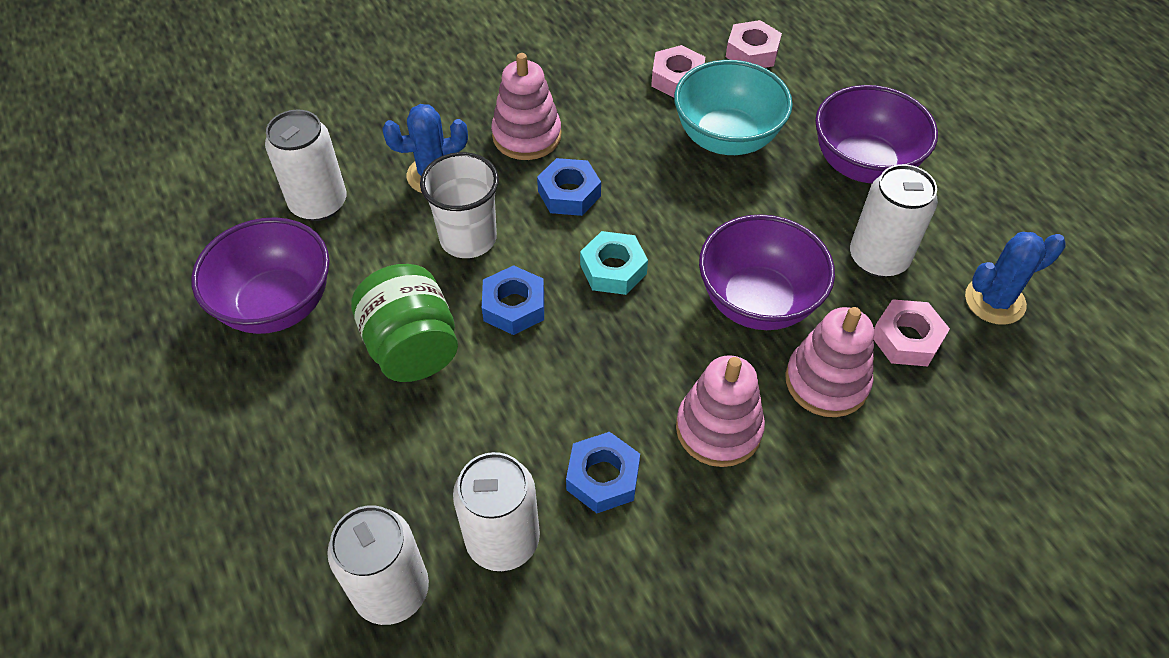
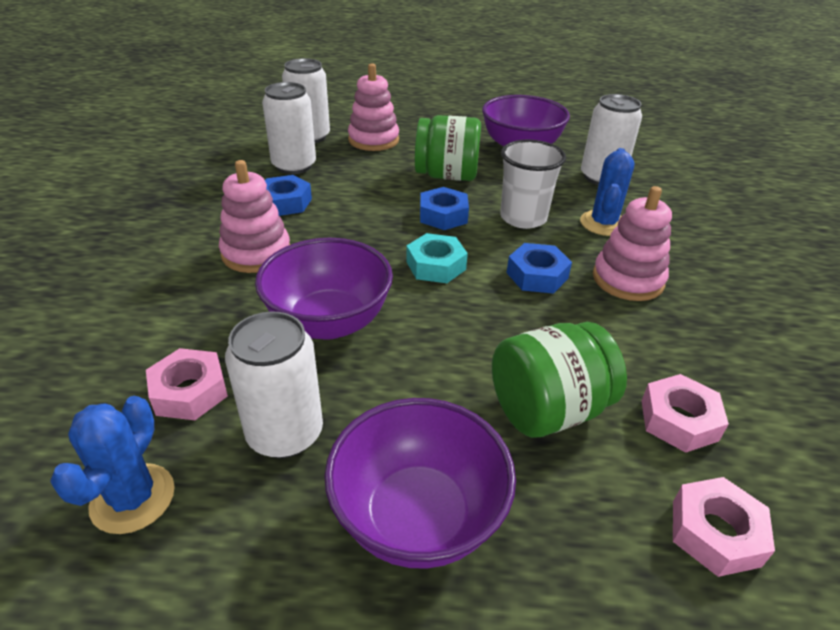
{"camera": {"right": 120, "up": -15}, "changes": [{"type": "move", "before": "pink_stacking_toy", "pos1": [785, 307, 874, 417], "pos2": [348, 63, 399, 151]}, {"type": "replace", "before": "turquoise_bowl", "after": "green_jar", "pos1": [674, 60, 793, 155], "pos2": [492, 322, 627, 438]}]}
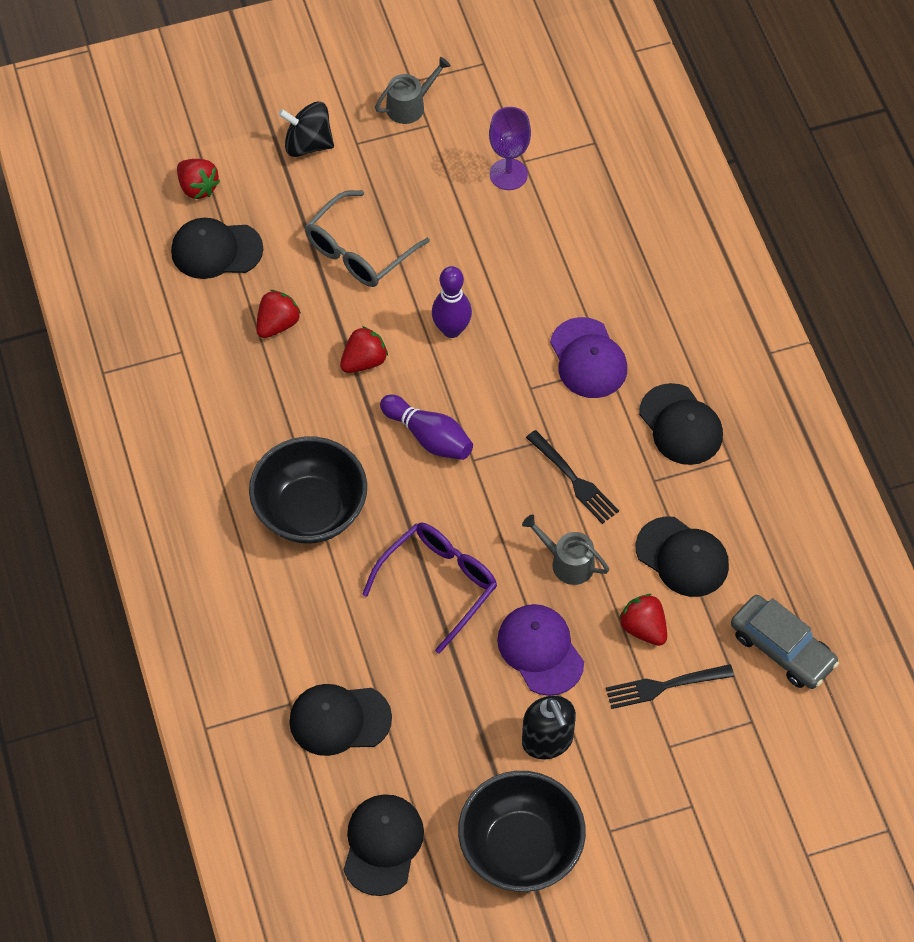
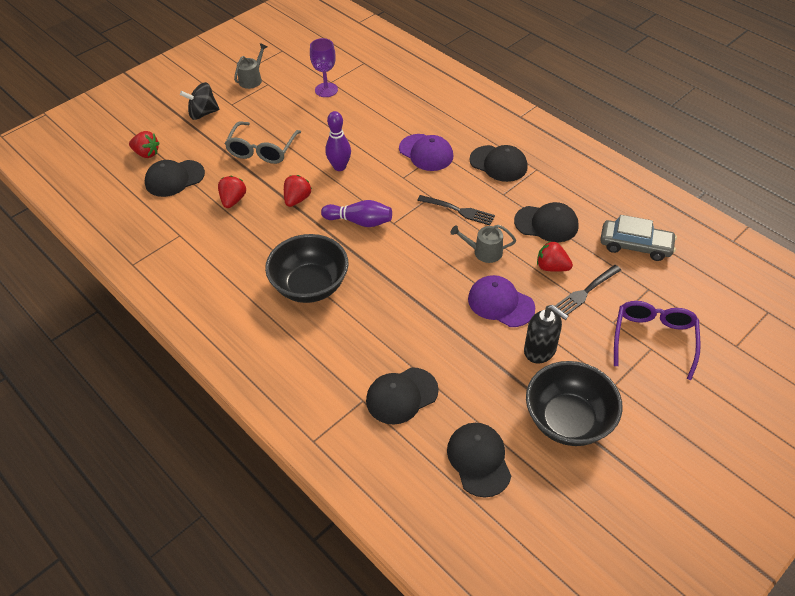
{"camera": {"right": -25, "up": -10}, "changes": [{"type": "move", "before": "purple_glasses", "pos1": [362, 523, 497, 654], "pos2": [614, 301, 701, 380]}]}
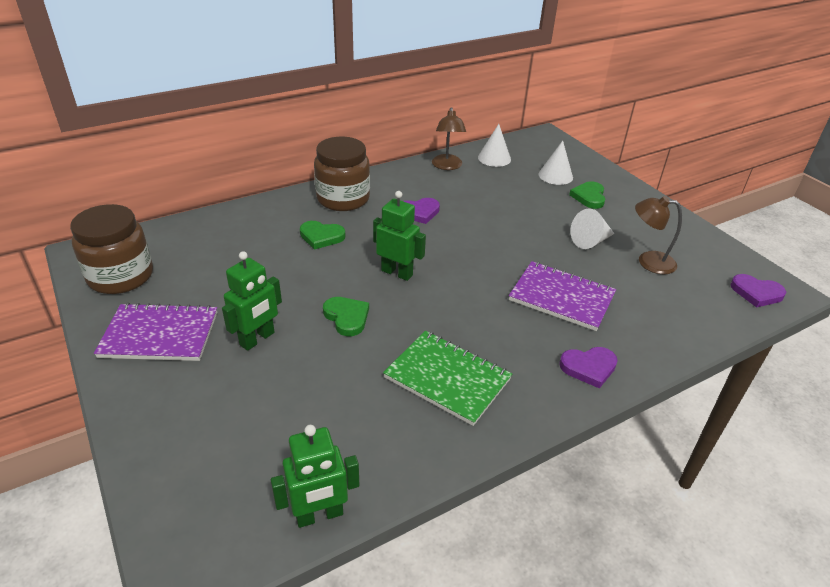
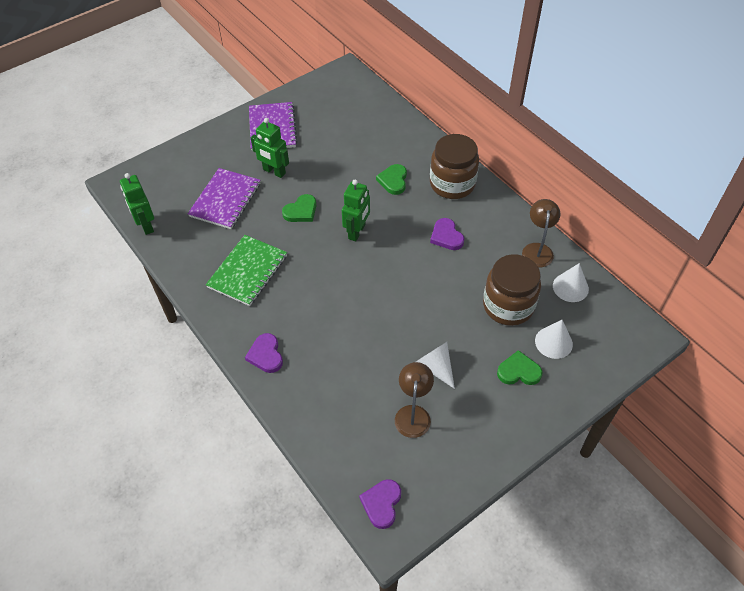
{"camera": {"right": 85, "up": 15}, "changes": [{"type": "move", "before": "brown_jar", "pos1": [70, 204, 153, 294], "pos2": [483, 254, 541, 326]}, {"type": "move", "before": "purple_notebook", "pos1": [509, 261, 616, 331], "pos2": [188, 168, 261, 229]}, {"type": "rotate", "before": "brown_lamp", "pos1": [432, 107, 466, 170], "pos2": [522, 199, 560, 267], "turn": 105}]}
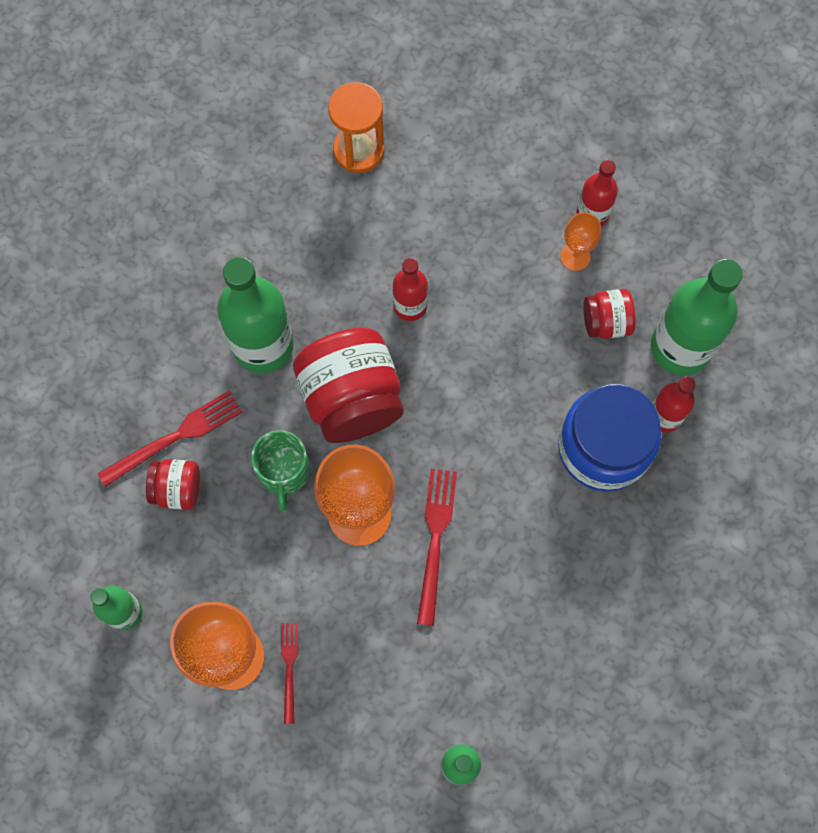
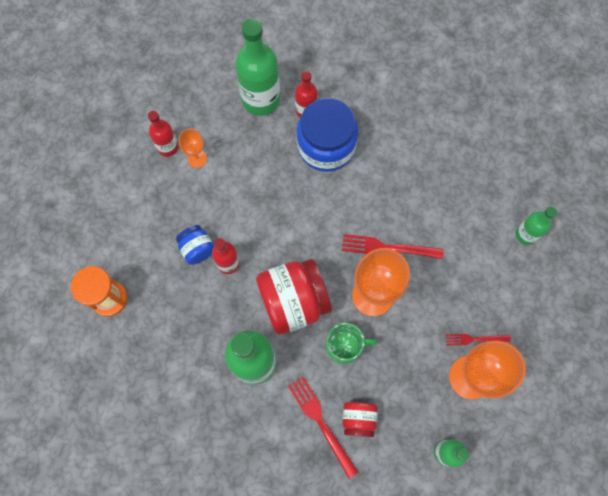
{"camera": {"right": -90, "up": 0}, "changes": [{"type": "delete", "before": "red_jar", "pos1": [584, 289, 636, 339]}, {"type": "insert", "after": "blue_jar", "pos2": [176, 225, 214, 265]}]}
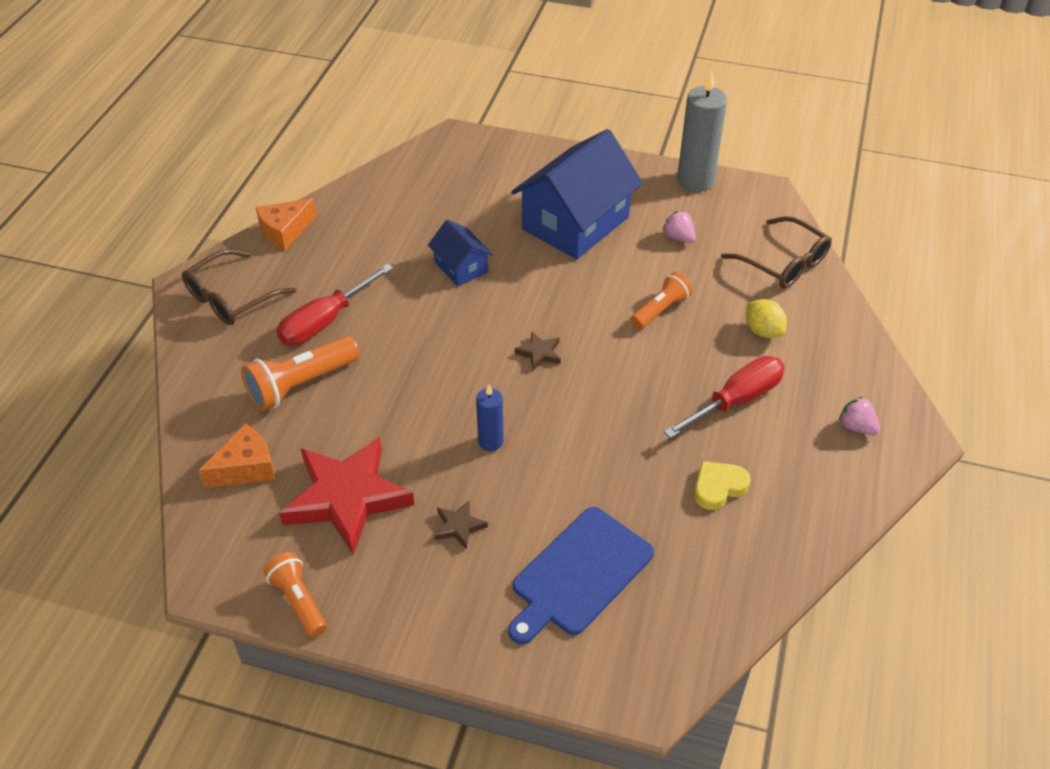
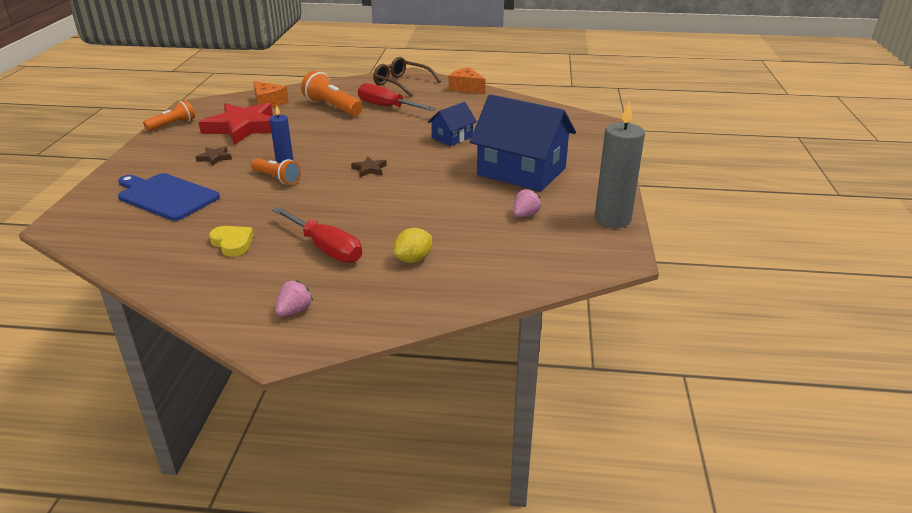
{"camera": {"right": 80, "up": -15}, "changes": [{"type": "delete", "before": "brown_glasses", "pos1": [721, 216, 832, 289]}, {"type": "move", "before": "orange_flashlight", "pos1": [631, 272, 693, 329], "pos2": [251, 158, 301, 185]}]}
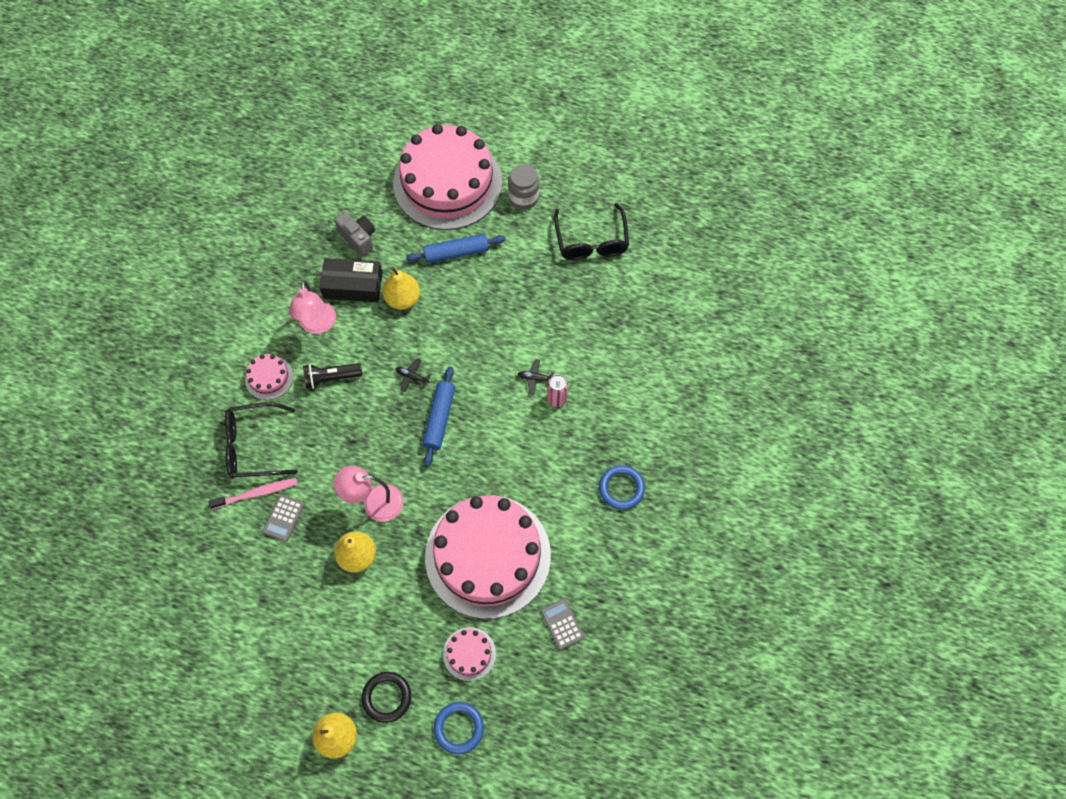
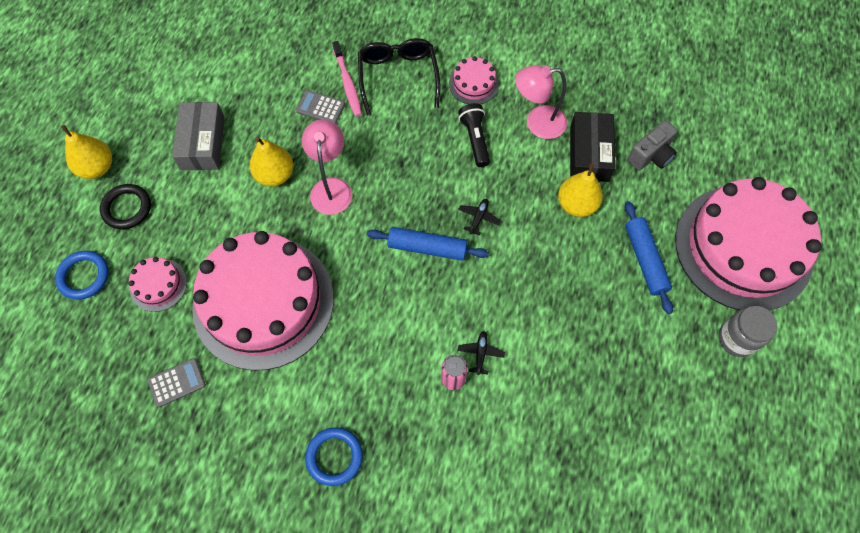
{"camera": {"right": 90, "up": 0}, "changes": [{"type": "delete", "before": "black_glasses", "pos1": [554, 203, 629, 260]}, {"type": "insert", "after": "grey_box", "pos2": [172, 102, 225, 170]}]}
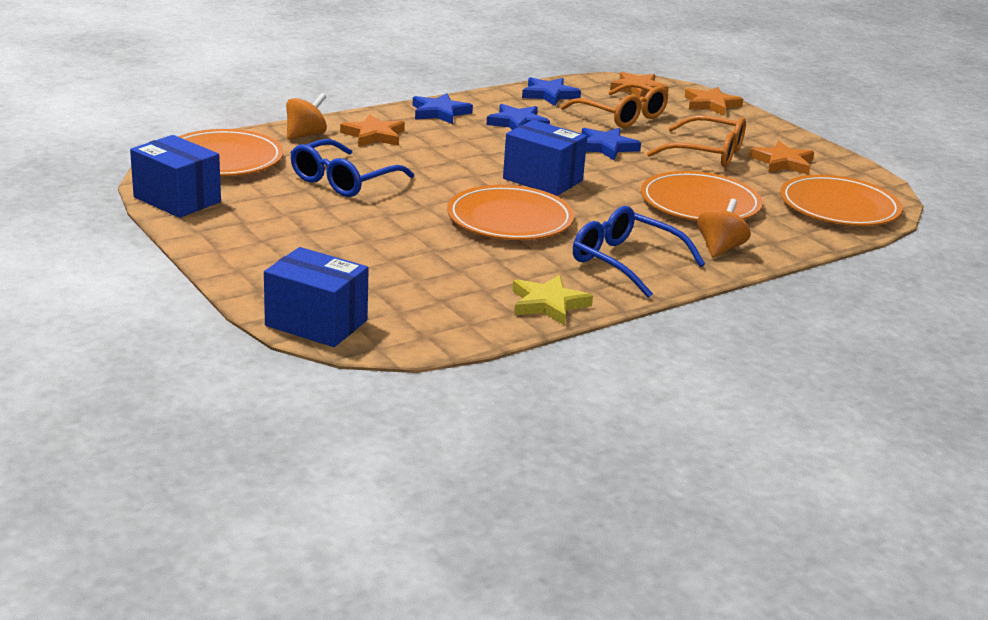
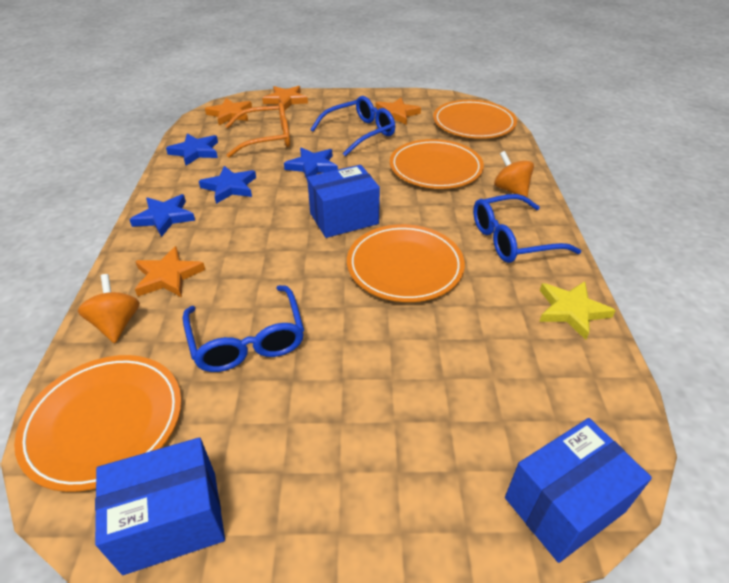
{"camera": {"right": -55, "up": 15}, "changes": [{"type": "recolor", "before": "orange_glasses", "after": "blue_glasses", "pos1": [647, 115, 746, 168], "pos2": [310, 96, 395, 157]}]}
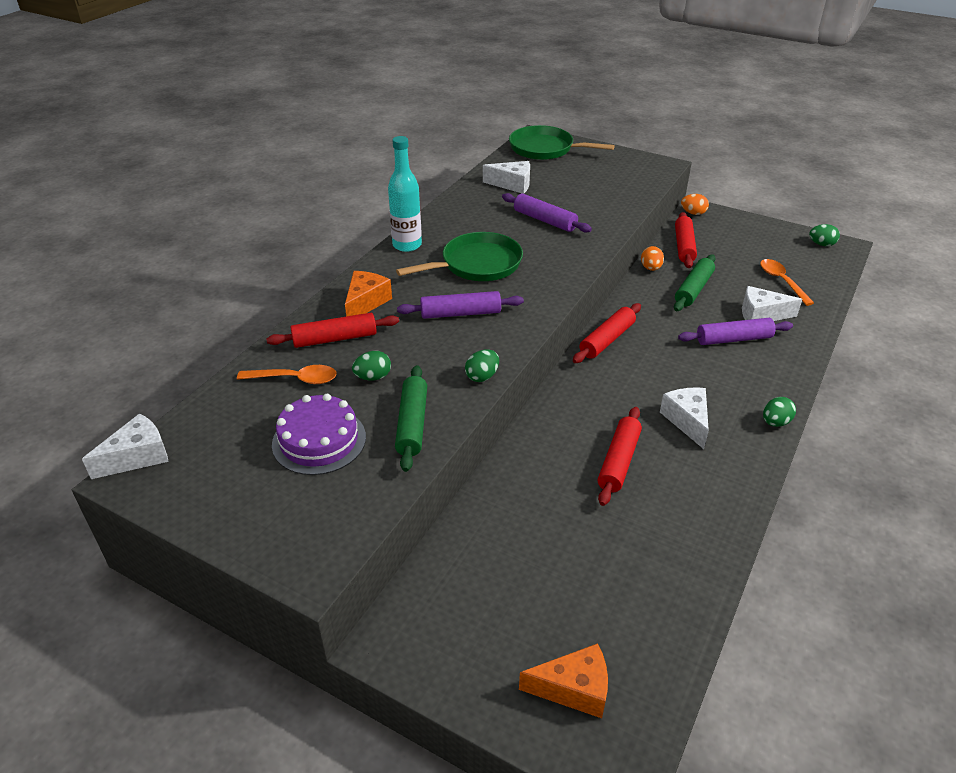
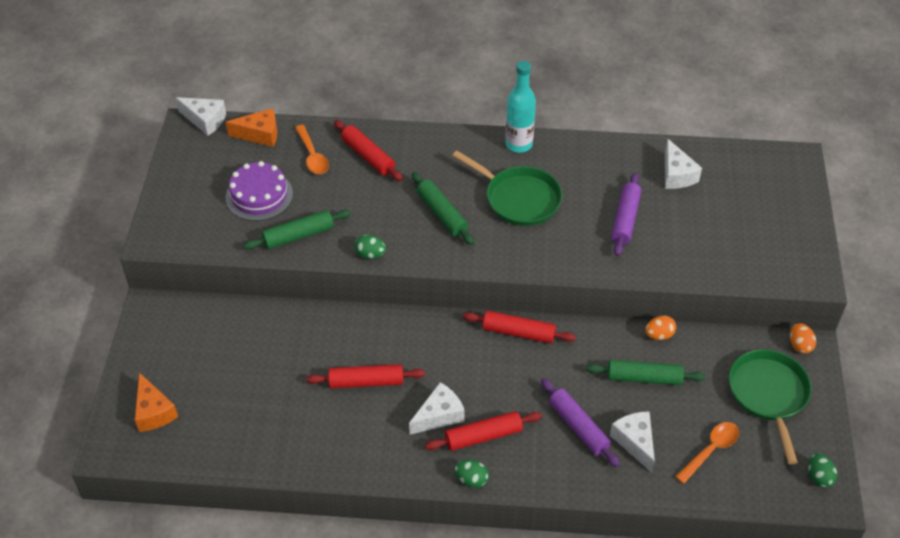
{"camera": {"right": 65, "up": 10}, "changes": [{"type": "delete", "before": "green_egg", "pos1": [352, 351, 391, 381]}, {"type": "move", "before": "orange_cheese", "pos1": [345, 271, 392, 316], "pos2": [226, 108, 277, 147]}, {"type": "move", "before": "green_pan", "pos1": [509, 125, 615, 160], "pos2": [729, 349, 812, 464]}, {"type": "move", "before": "red_rolling_pin", "pos1": [675, 212, 697, 268], "pos2": [425, 411, 542, 451]}, {"type": "recolor", "before": "purple_rolling_pin", "after": "green_rolling_pin", "pos1": [397, 291, 524, 319], "pos2": [412, 172, 474, 245]}]}
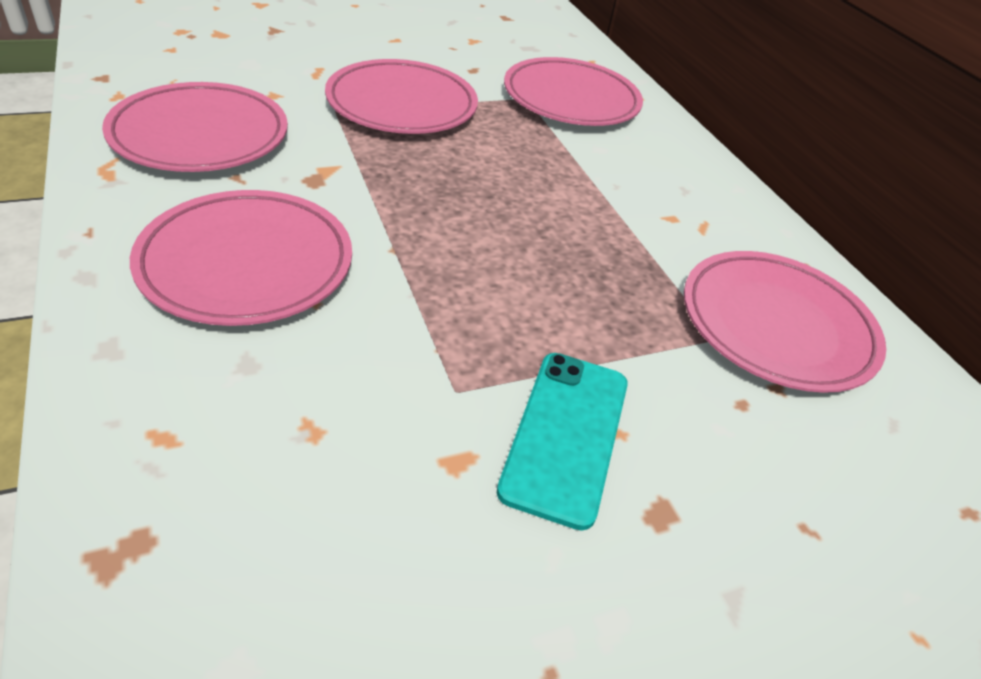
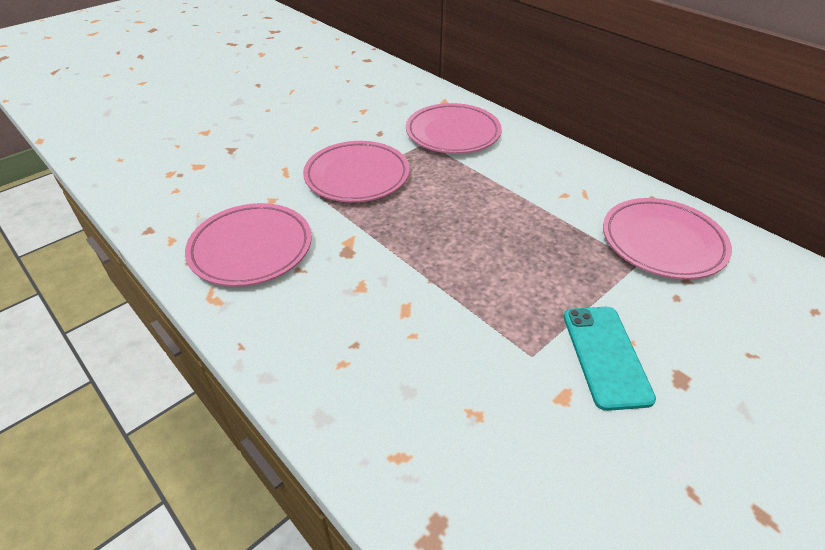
{"camera": {"right": -15, "up": 0}, "changes": [{"type": "delete", "before": "pink_plate", "pos1": [130, 190, 352, 326]}]}
